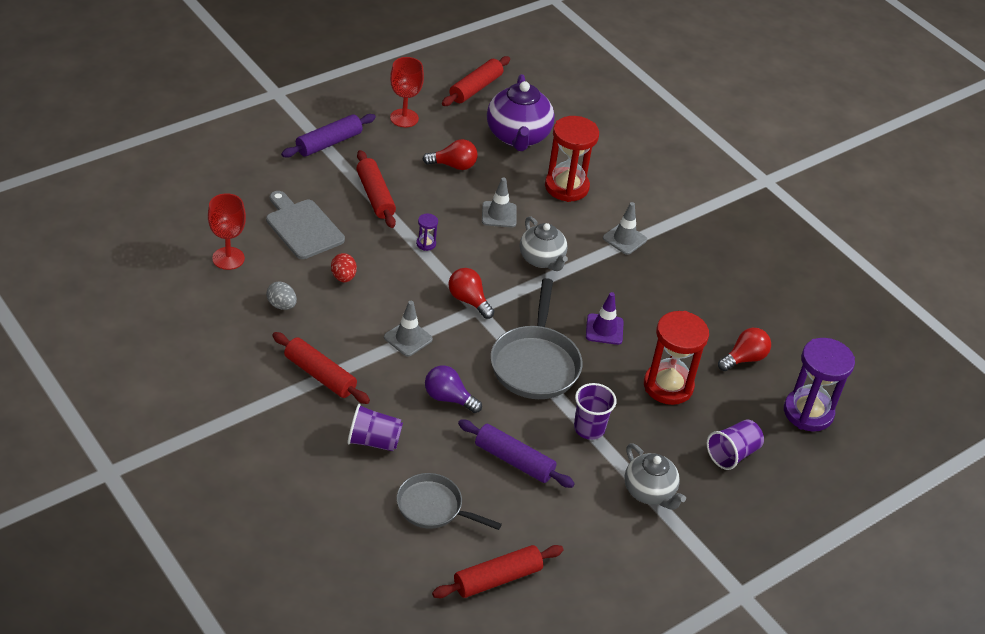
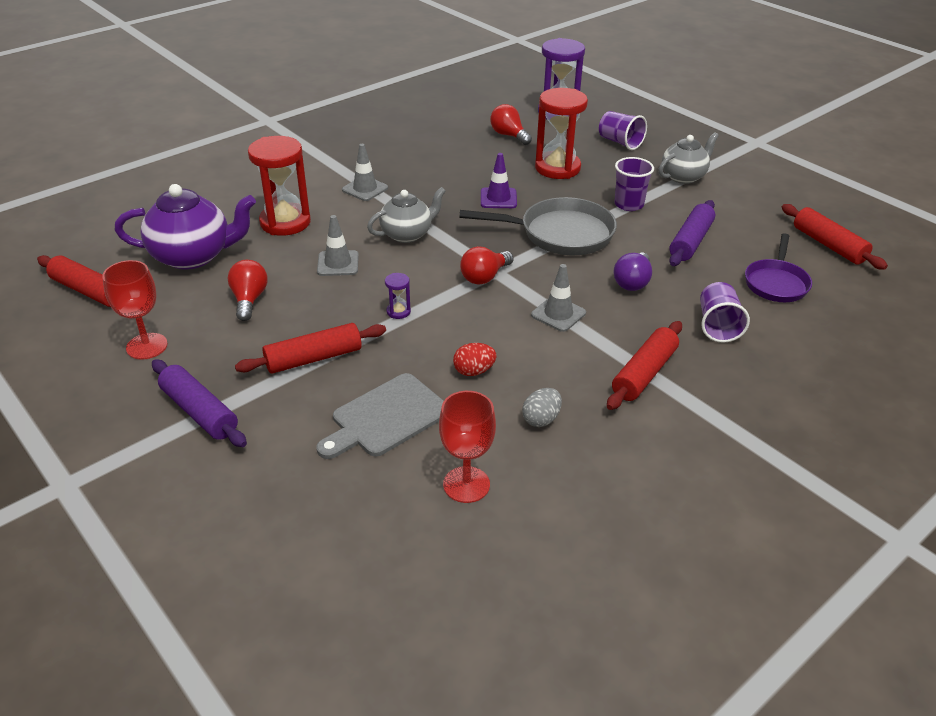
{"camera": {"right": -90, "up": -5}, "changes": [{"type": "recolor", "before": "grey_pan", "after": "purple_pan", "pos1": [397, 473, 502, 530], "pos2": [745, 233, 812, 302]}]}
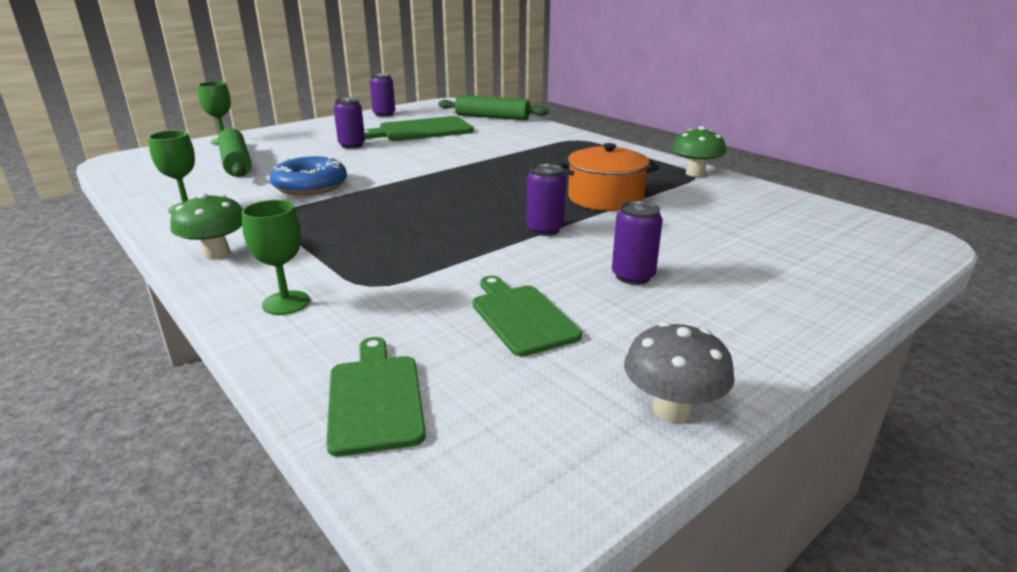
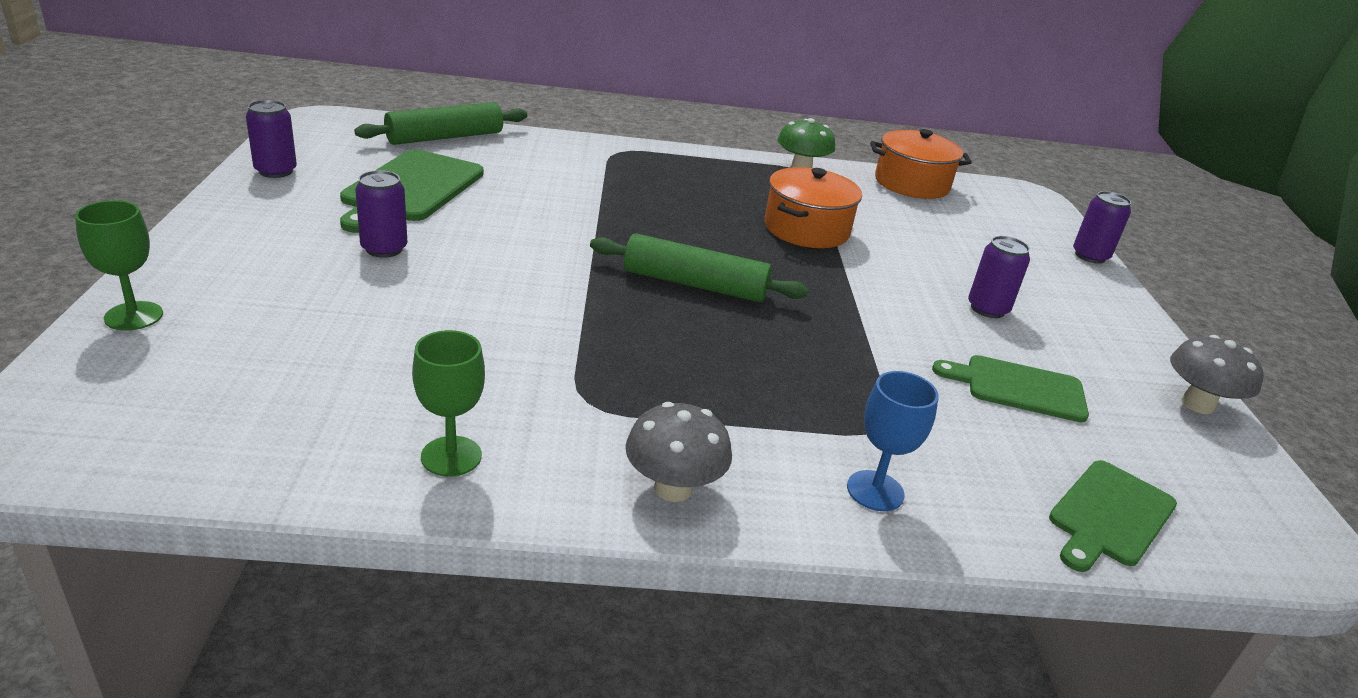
{"camera": {"right": -55, "up": 5}, "changes": [{"type": "delete", "before": "blue_donut", "pos1": [270, 156, 347, 195]}, {"type": "insert", "after": "orange_pot", "pos2": [870, 129, 972, 199]}, {"type": "move", "before": "green_rolling_pin", "pos1": [218, 128, 252, 177], "pos2": [590, 233, 808, 302]}, {"type": "move", "before": "purple_can", "pos1": [526, 164, 566, 236], "pos2": [1073, 191, 1131, 264]}, {"type": "recolor", "before": "green_mushroom", "after": "grey_mushroom", "pos1": [170, 193, 243, 260], "pos2": [626, 402, 732, 502]}, {"type": "recolor", "before": "green_goblet", "after": "blue_goblet", "pos1": [242, 200, 310, 315], "pos2": [847, 371, 939, 511]}, {"type": "rotate", "before": "green_cutting_board", "pos1": [326, 337, 426, 457], "pos2": [1049, 460, 1177, 572], "turn": -75}]}
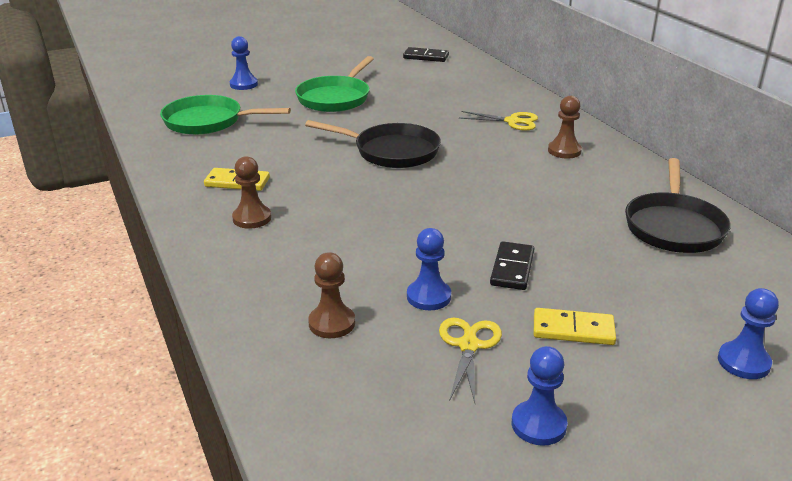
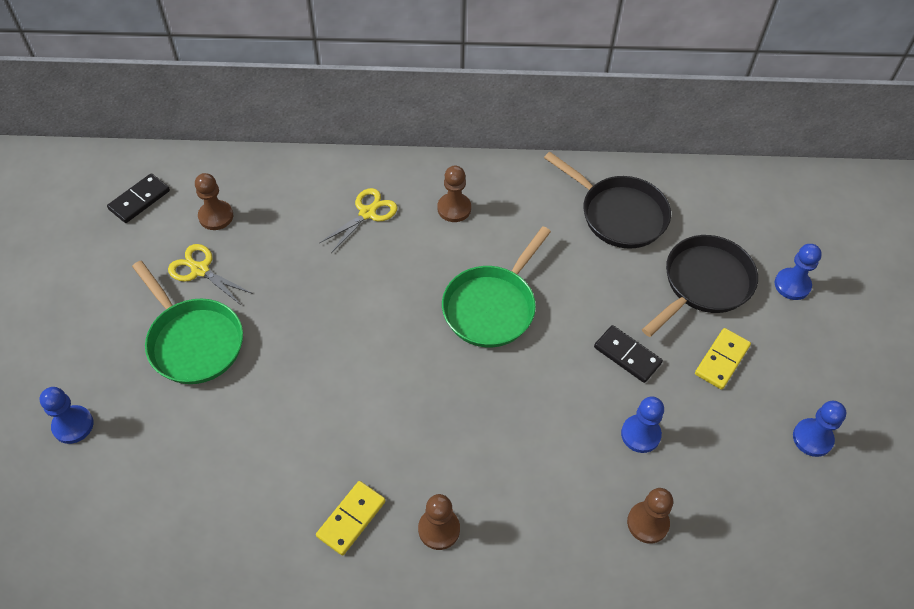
{"camera": {"right": -65, "up": 25}, "changes": [{"type": "insert", "after": "brown_pawn", "pos2": [195, 173, 233, 230]}, {"type": "move", "before": "green_pan", "pos1": [160, 95, 291, 135], "pos2": [442, 226, 551, 347]}, {"type": "move", "before": "black_pan", "pos1": [305, 120, 441, 168], "pos2": [642, 235, 758, 337]}, {"type": "move", "before": "yellow_scissors", "pos1": [439, 318, 502, 403], "pos2": [168, 244, 253, 305]}]}
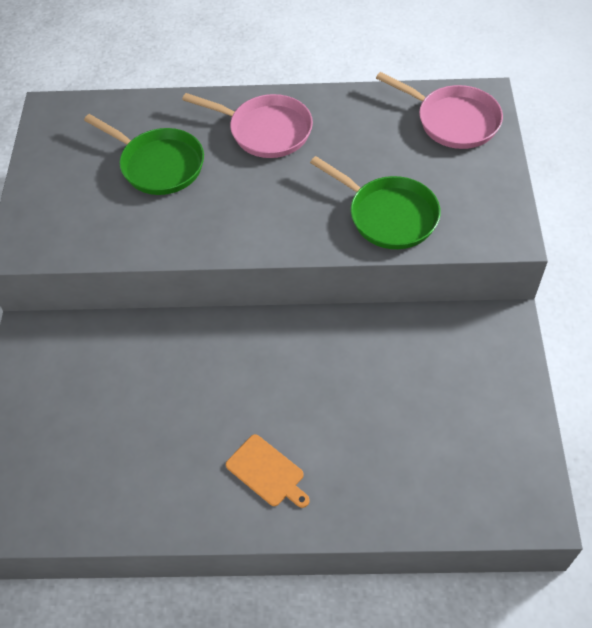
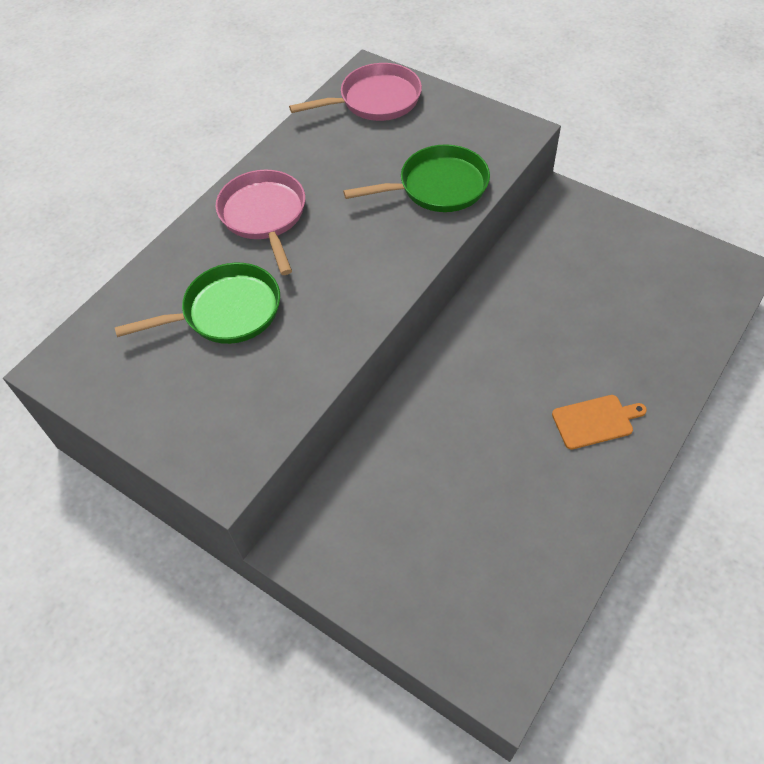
{"camera": {"right": -55, "up": 0}, "changes": [{"type": "rotate", "before": "pink_pan", "pos1": [182, 93, 313, 158], "pos2": [216, 170, 305, 275], "turn": -75}]}
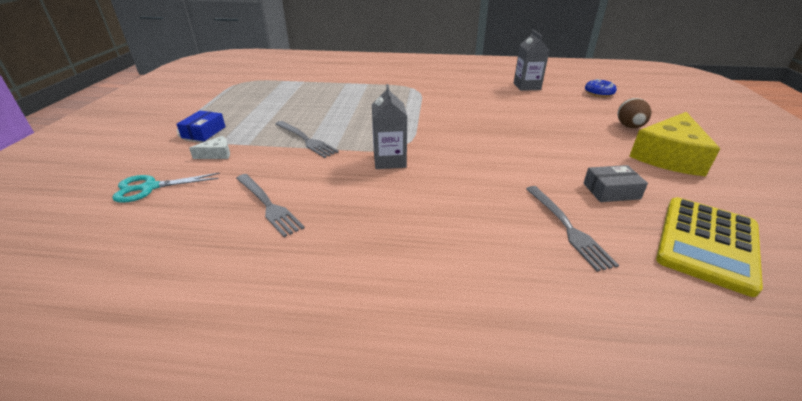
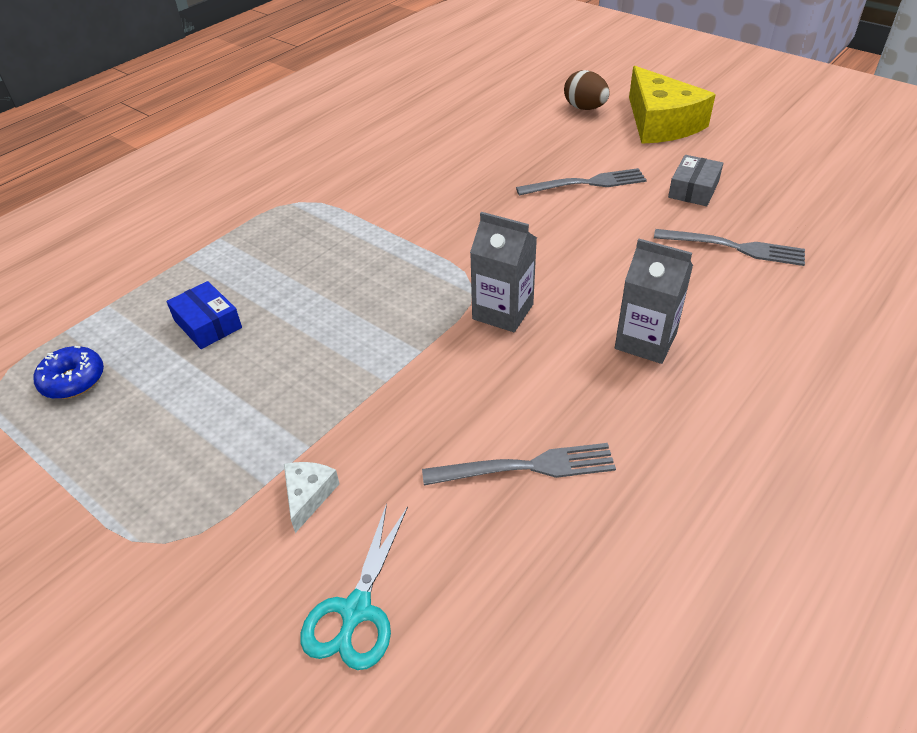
{"camera": {"right": -55, "up": 10}, "changes": [{"type": "delete", "before": "yellow_calculator", "pos1": [656, 197, 763, 297]}, {"type": "move", "before": "blue_box", "pos1": [176, 111, 226, 141], "pos2": [166, 281, 242, 349]}, {"type": "move", "before": "grey_fork", "pos1": [275, 121, 339, 158], "pos2": [516, 168, 647, 196]}, {"type": "move", "before": "grey_carton", "pos1": [514, 30, 549, 91], "pos2": [615, 239, 693, 364]}, {"type": "move", "before": "blue_donut", "pos1": [585, 79, 617, 97], "pos2": [34, 346, 104, 399]}]}
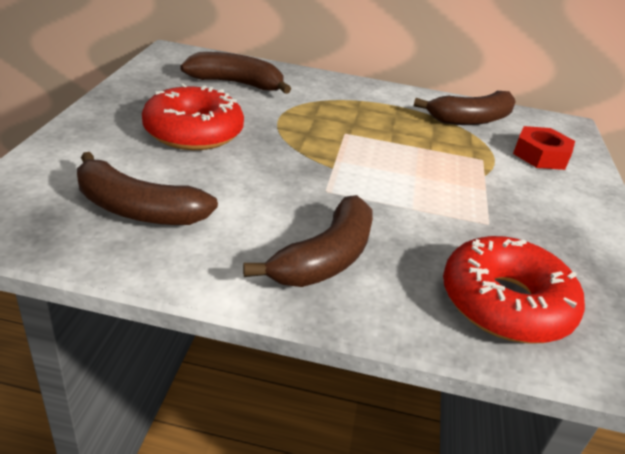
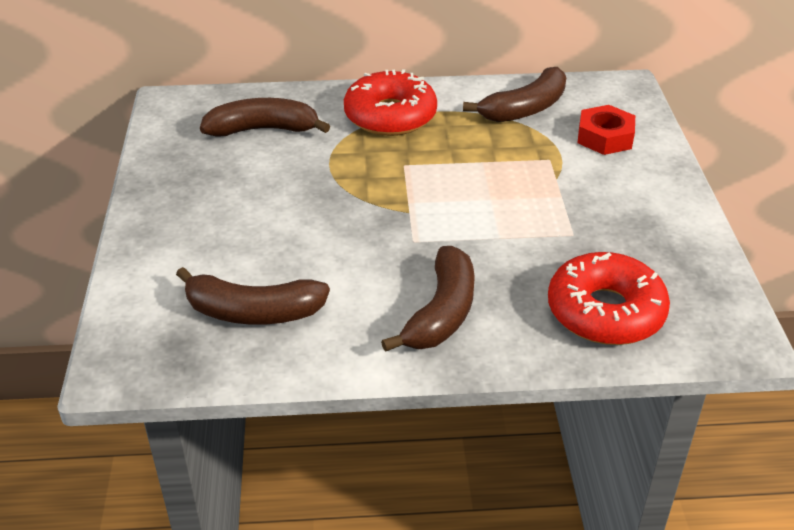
{"camera": {"right": -10, "up": 5}, "changes": [{"type": "move", "before": "red_donut", "pos1": [142, 84, 244, 150], "pos2": [344, 69, 437, 136]}]}
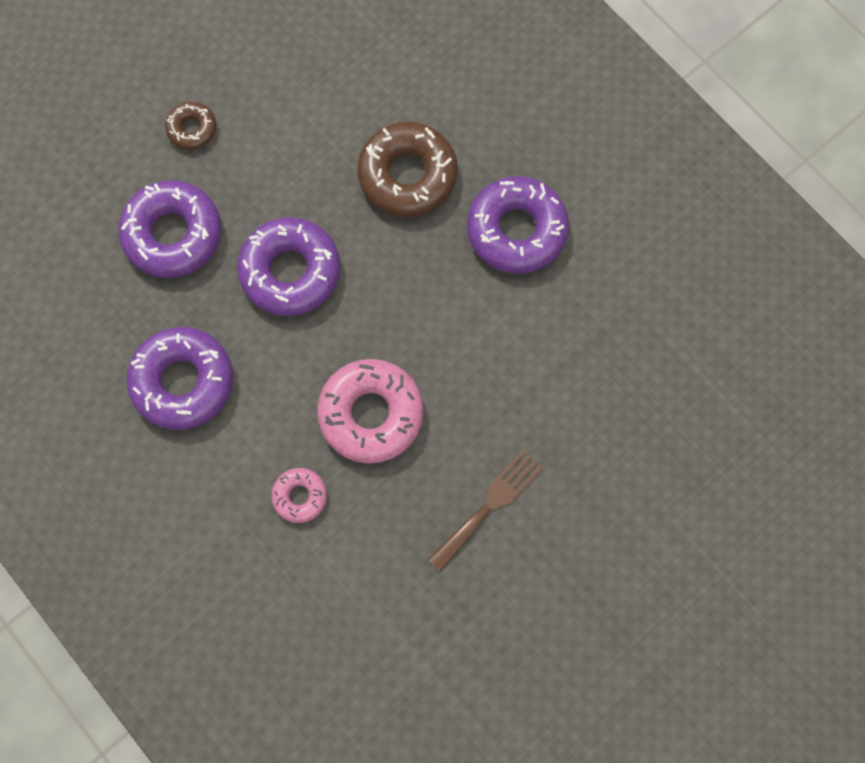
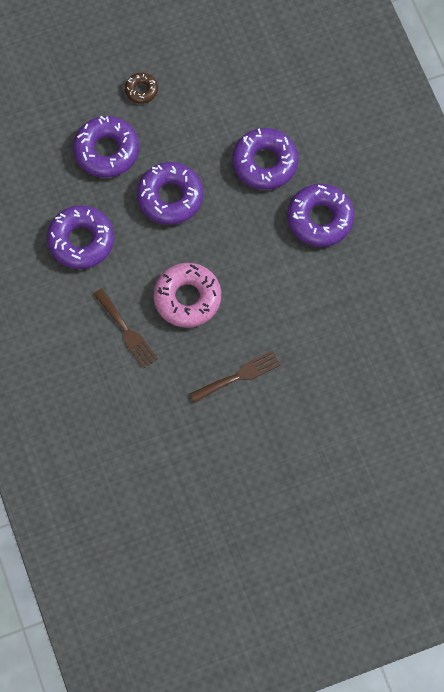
{"camera": {"right": 20, "up": -5}, "changes": [{"type": "replace", "before": "pink_donut", "after": "brown_fork", "pos1": [271, 468, 327, 523], "pos2": [94, 288, 158, 369]}, {"type": "recolor", "before": "brown_donut", "after": "purple_donut", "pos1": [357, 122, 458, 217], "pos2": [232, 128, 298, 190]}]}
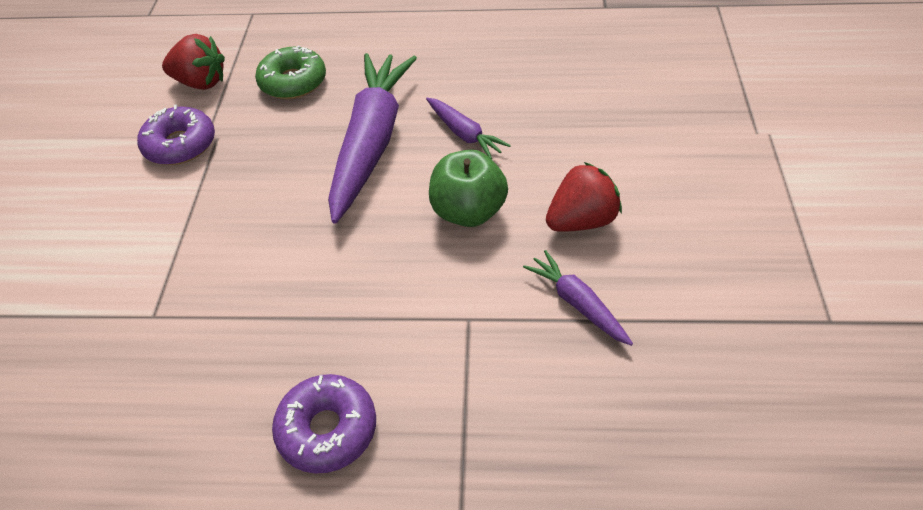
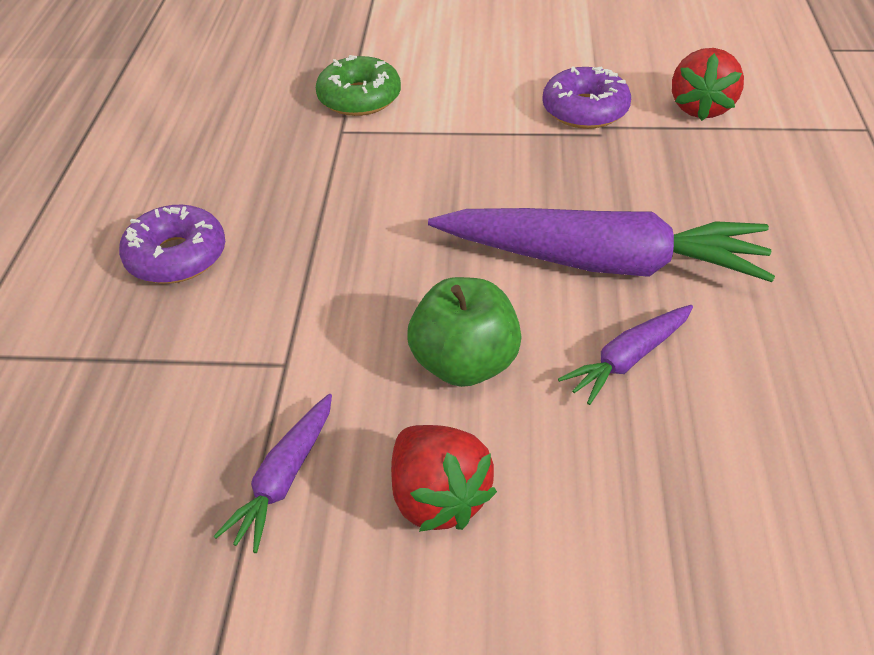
{"camera": {"right": 90, "up": -5}, "changes": [{"type": "move", "before": "green_donut", "pos1": [255, 46, 326, 99], "pos2": [316, 55, 401, 116]}, {"type": "rotate", "before": "purple_carrot", "pos1": [523, 250, 633, 346], "pos2": [214, 394, 332, 553], "turn": 150}]}
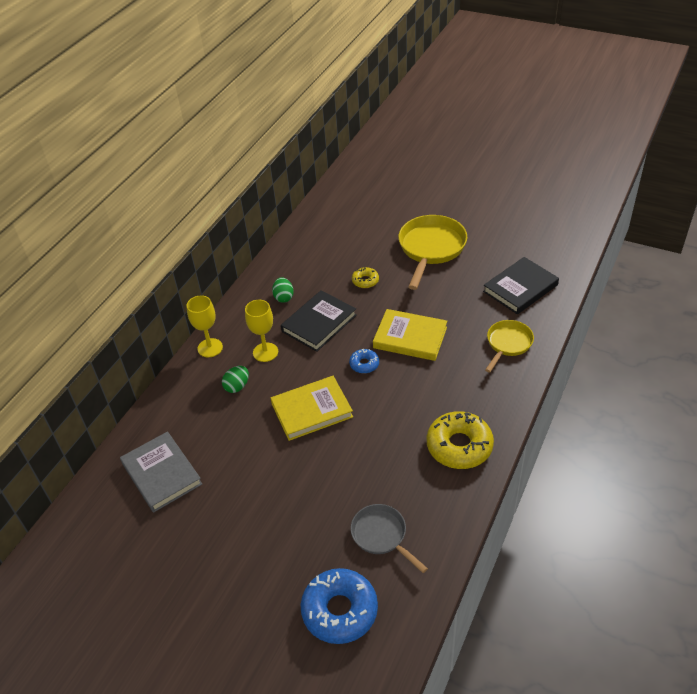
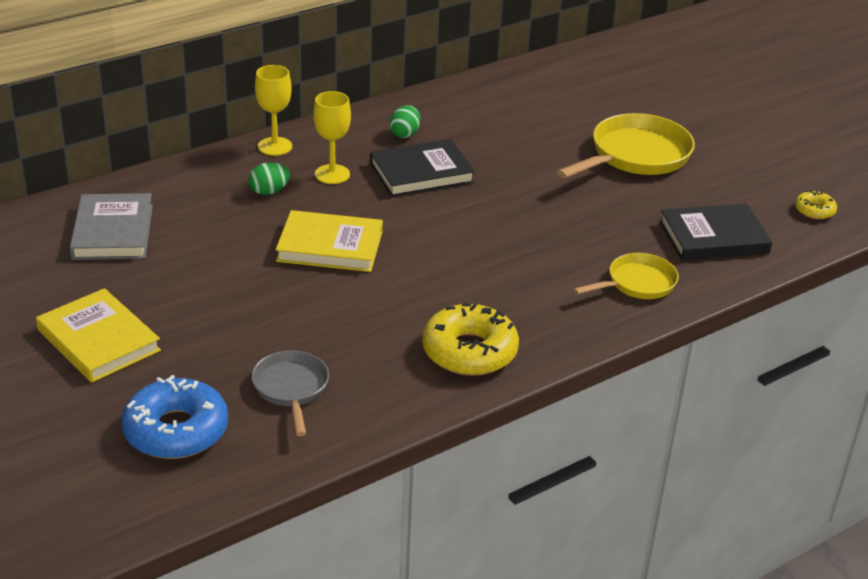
{"camera": {"right": 25, "up": -10}, "changes": [{"type": "delete", "before": "blue_donut", "pos1": [349, 349, 379, 373]}, {"type": "move", "before": "yellow_donut", "pos1": [352, 267, 379, 288], "pos2": [795, 190, 837, 220]}, {"type": "move", "before": "yellow_book", "pos1": [373, 309, 447, 361], "pos2": [36, 288, 161, 383]}]}
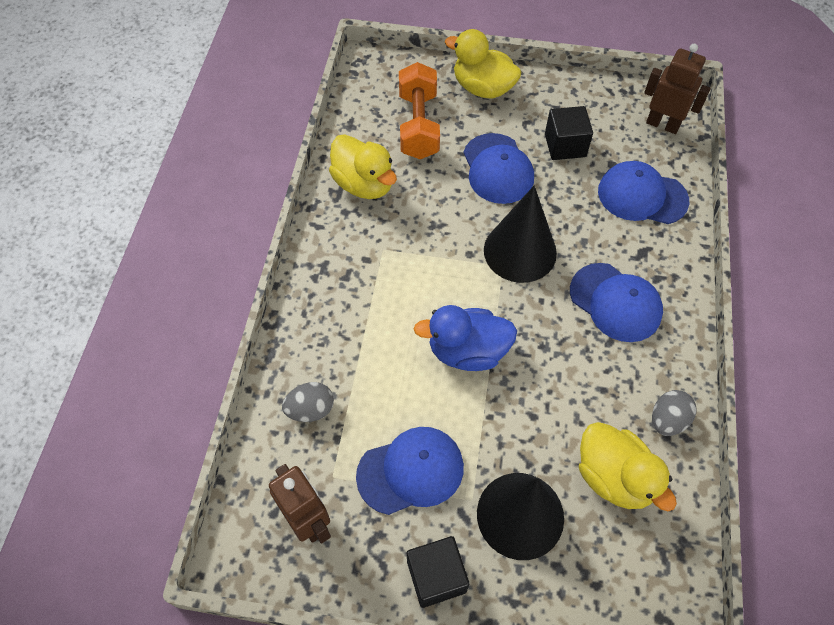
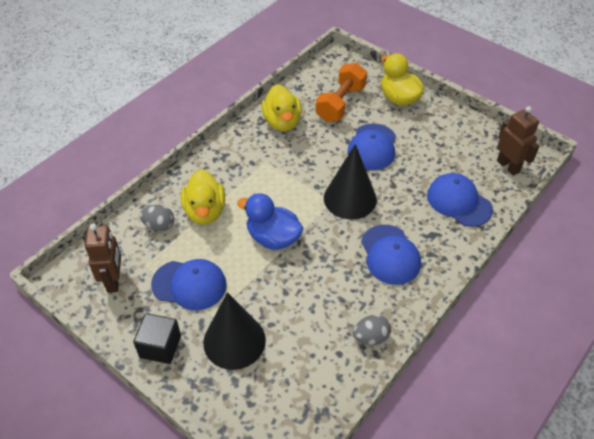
{"camera": {"right": 30, "up": -10}, "changes": [{"type": "delete", "before": "black_cube", "pos1": [545, 106, 593, 160]}, {"type": "move", "before": "yellow_duck", "pos1": [579, 422, 677, 511], "pos2": [181, 169, 225, 225]}]}
